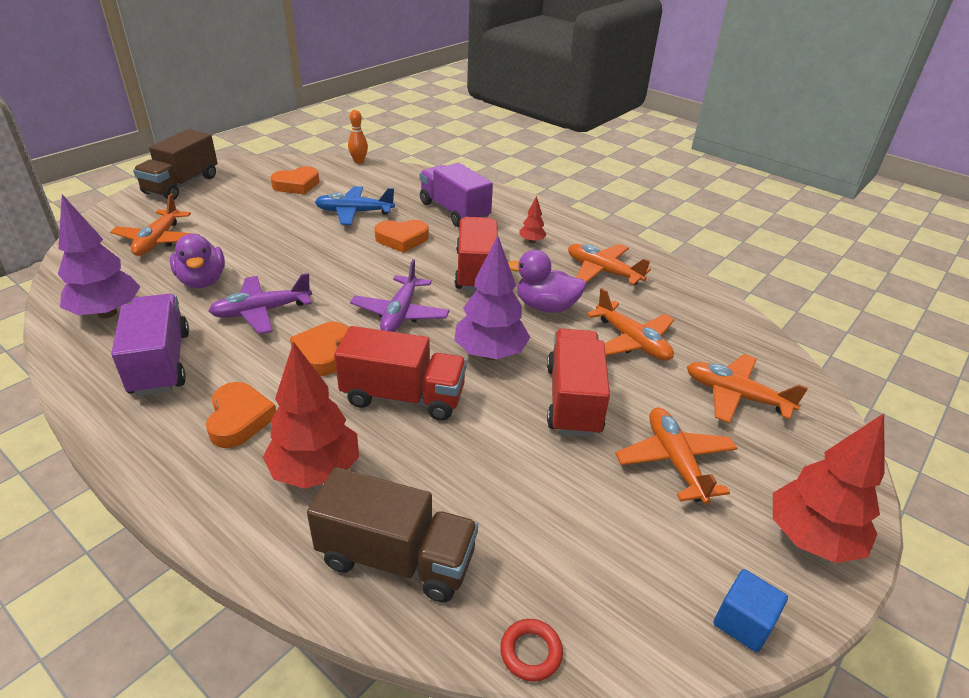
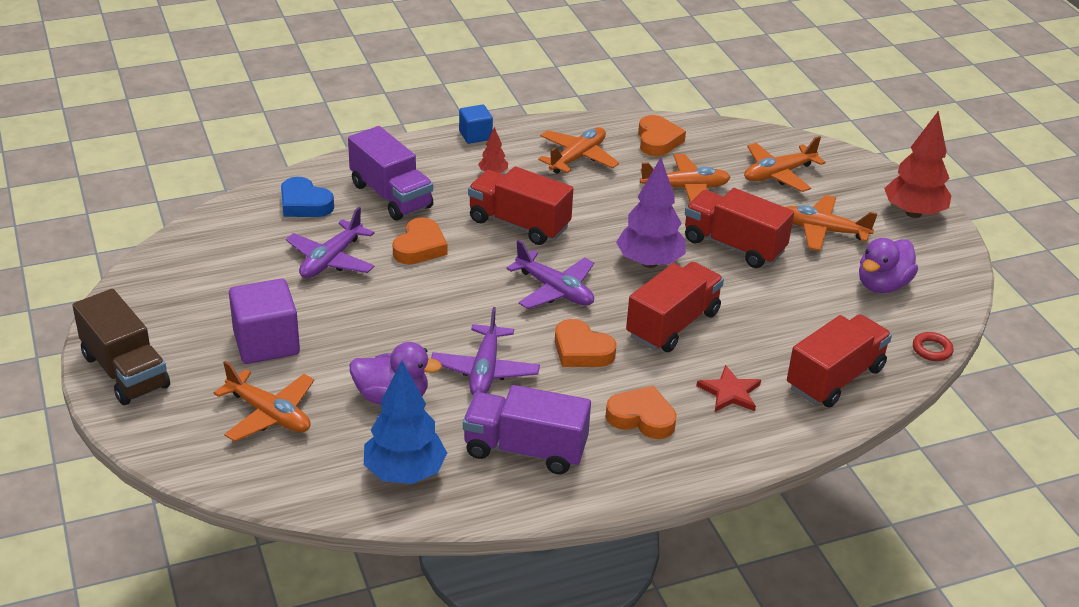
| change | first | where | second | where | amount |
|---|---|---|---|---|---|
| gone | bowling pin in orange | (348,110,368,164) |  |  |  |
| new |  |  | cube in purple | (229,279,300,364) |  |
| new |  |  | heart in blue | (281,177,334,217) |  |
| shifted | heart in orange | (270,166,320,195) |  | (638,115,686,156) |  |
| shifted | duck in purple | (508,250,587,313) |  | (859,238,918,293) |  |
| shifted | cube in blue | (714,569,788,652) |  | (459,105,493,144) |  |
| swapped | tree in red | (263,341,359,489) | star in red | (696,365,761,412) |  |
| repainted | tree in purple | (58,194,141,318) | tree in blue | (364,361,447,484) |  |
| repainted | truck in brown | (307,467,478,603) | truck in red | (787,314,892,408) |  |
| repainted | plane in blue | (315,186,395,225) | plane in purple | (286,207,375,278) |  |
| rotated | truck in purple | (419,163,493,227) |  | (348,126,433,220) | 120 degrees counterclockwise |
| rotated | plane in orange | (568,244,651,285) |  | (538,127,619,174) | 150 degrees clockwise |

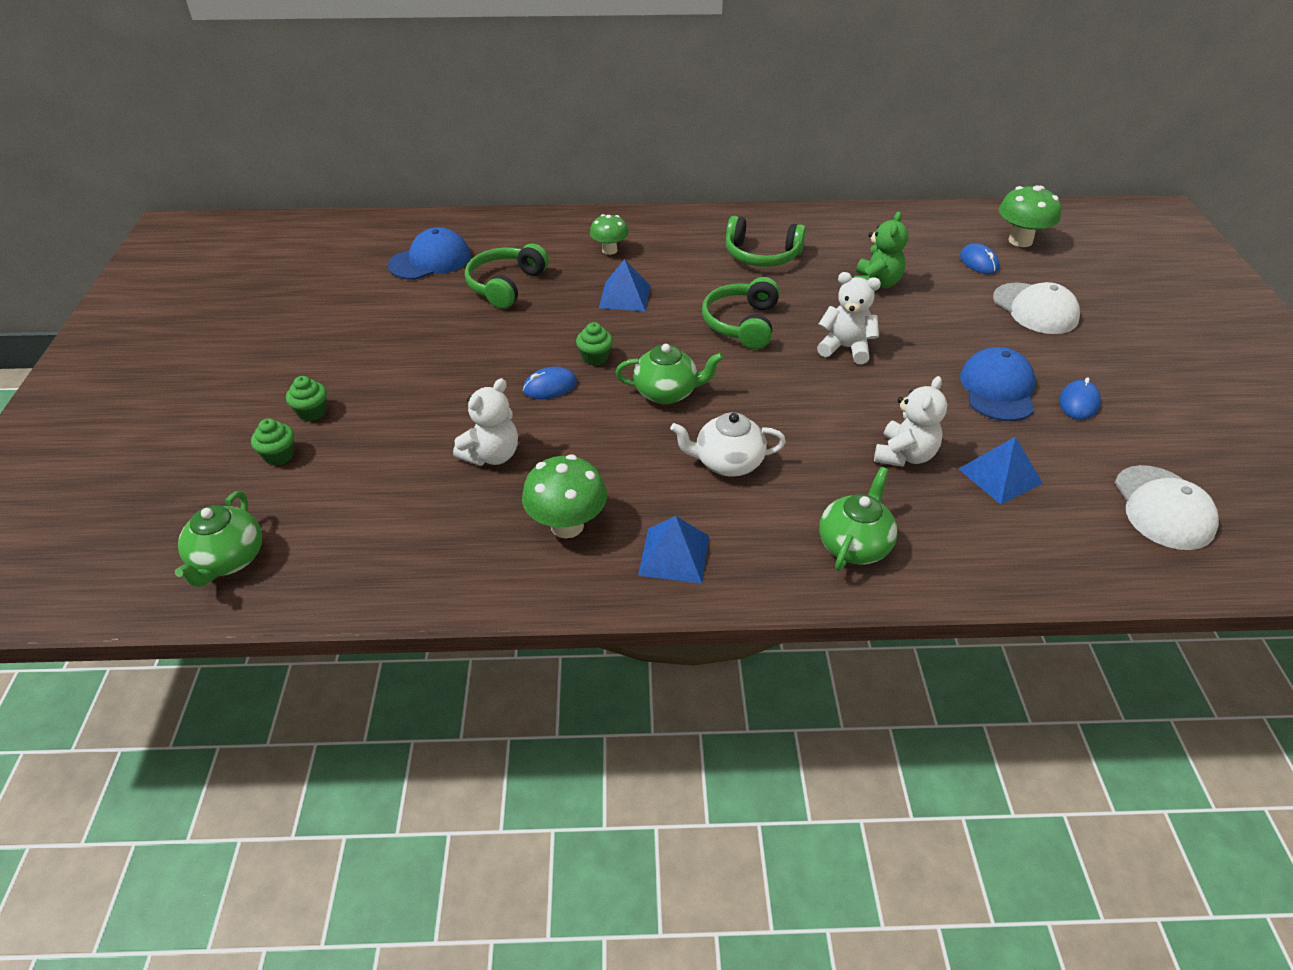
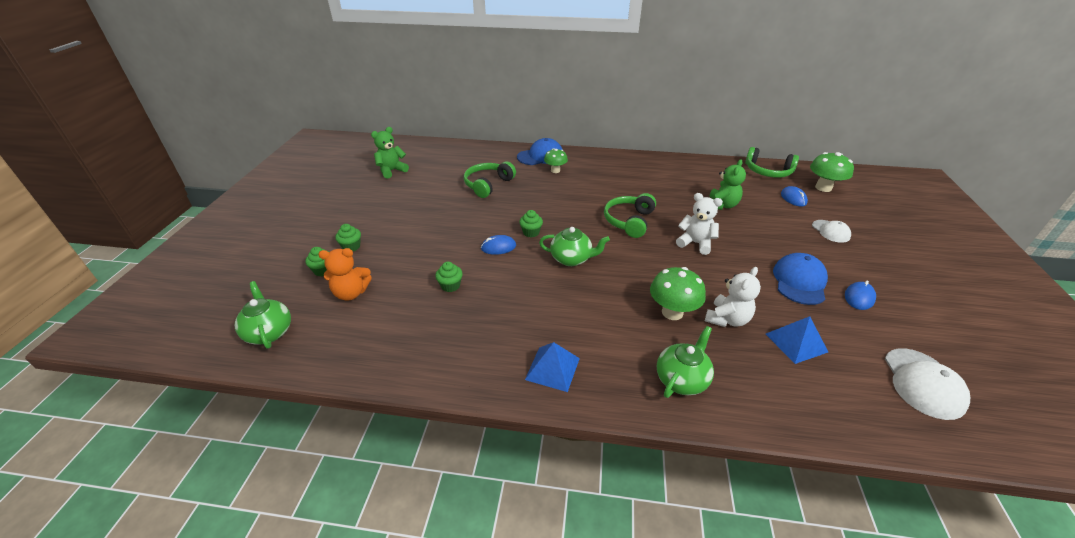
| change | first | where | second | where | amount |
|---|---|---|---|---|---|
| gone | pyramid in blue | (599,259,651,311) |  |  |  |
| gone | teapot in white | (670,412,786,477) |  |  |  |
| new |  |  | teddy bear in orange | (318,248,372,301) |  |
| new |  |  | teddy bear in green | (371,127,409,179) |  |
| shifted | cap in blue | (388,227,471,280) |  | (517,138,563,165) |  |
| shifted | mushroom in green | (522,455,607,538) |  | (650,267,706,320) |  |
| shifted | headphones in green | (726,216,806,267) |  | (745,147,799,178) |  |
| swapped | teddy bear in white | (453,378,518,466) | cupcake in green | (435,262,463,292) |  |
| rotated | teapot in green | (175,491,262,587) |  | (235,281,291,349) | 135 degrees clockwise |
| scaled | cap in white | (993,282,1080,334) |  | (812,220,851,243) | x0.63 |

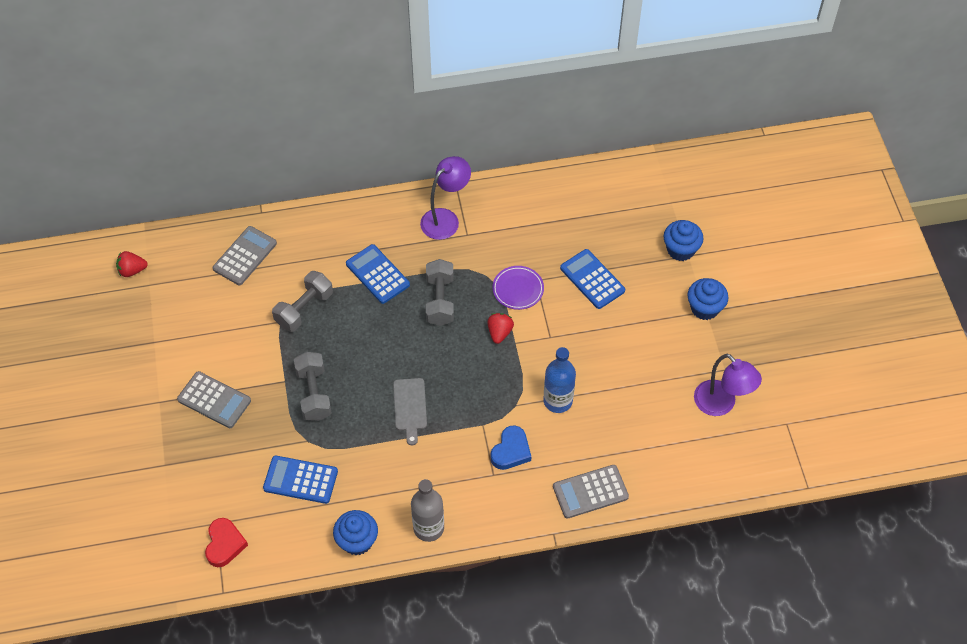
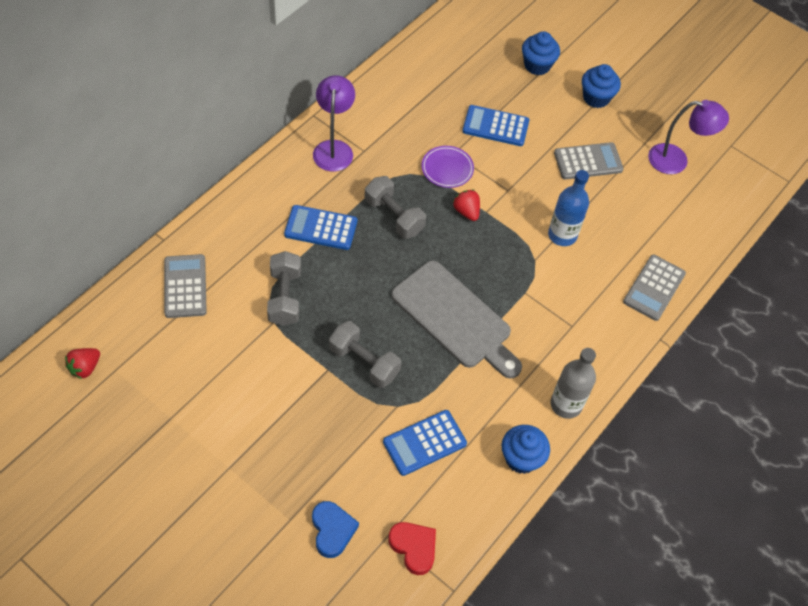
| change | first | where | second | where | amount |
|---|---|---|---|---|---|
| shifted | calculator in grey | (177,371,251,428) |  | (554,142,624,179) |  |
| shifted | heart in blue | (490,425,531,470) |  | (312,501,359,558) |  |
| scaled | cutting board in grey | (393,378,427,445) |  | (391,261,522,379) | x1.93 |

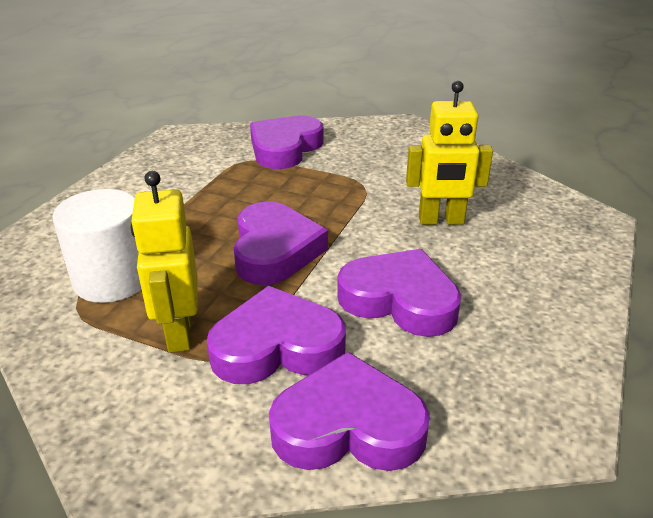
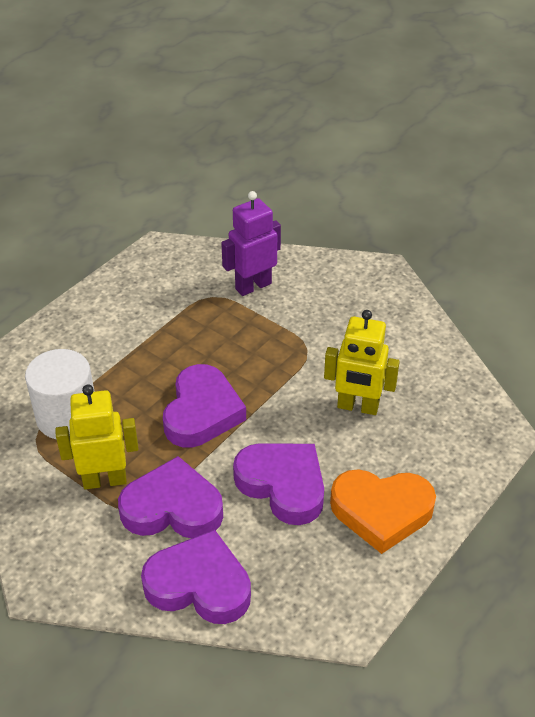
| change | first | where | second | where | amount |
|---|---|---|---|---|---|
| new |  |  | heart in orange | (330,469,436,554) |  |
| swapped | heart in purple | (250,115,323,169) | robot in purple | (221,191,281,296) |  |
| rotated | robot in yellow | (131,171,198,352) |  | (56,385,138,489) | 75 degrees clockwise |

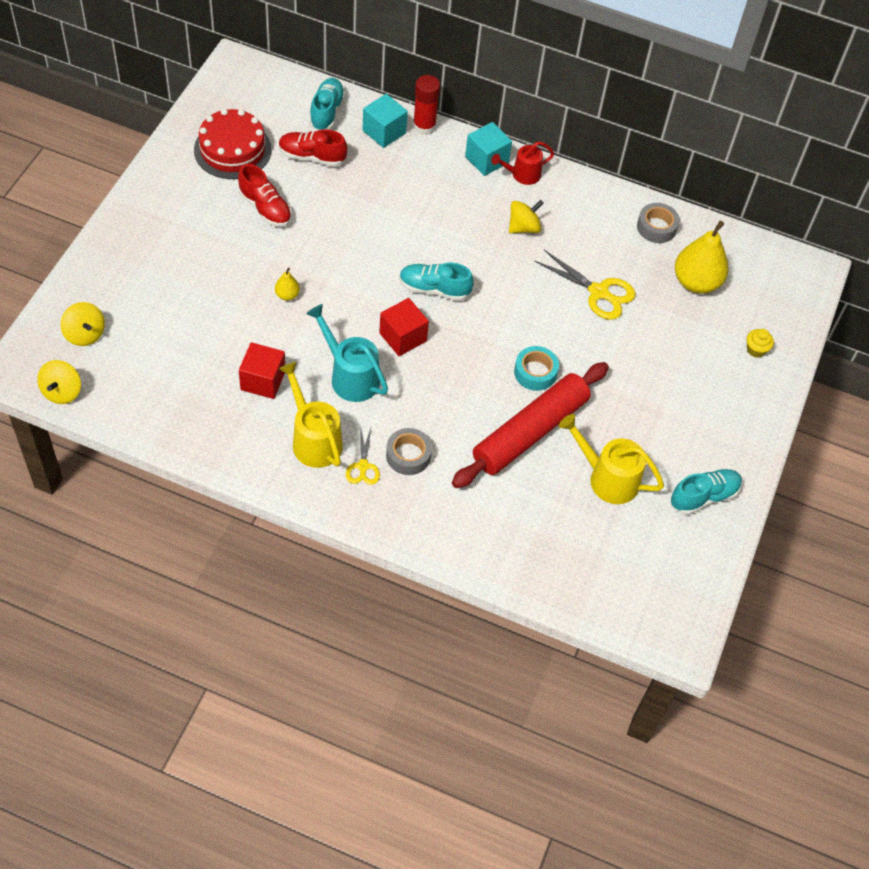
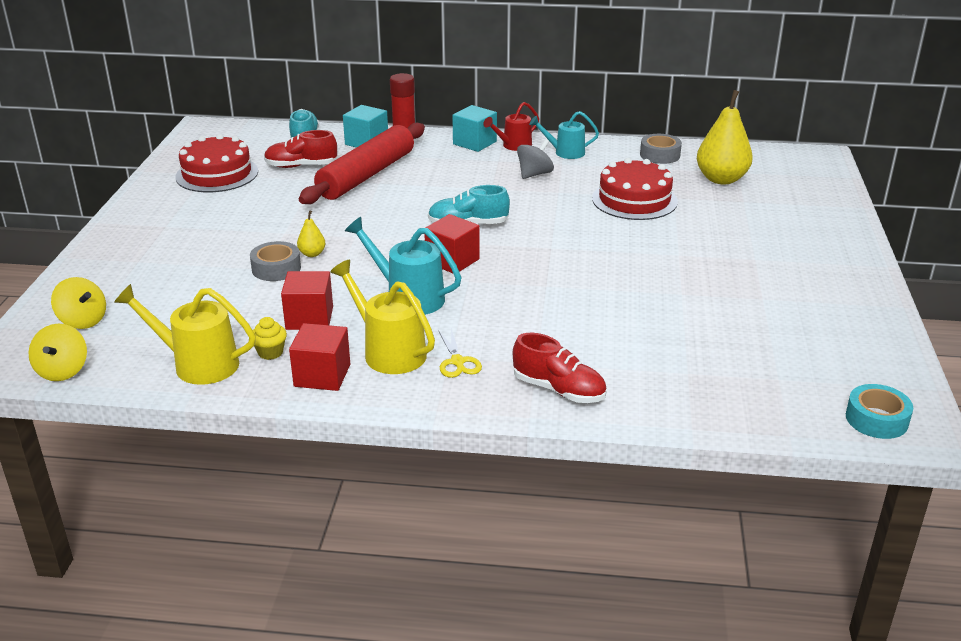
| change | first | where | second | where | amount |
|---|---|---|---|---|---|
| gone | shoe in turquoise | (670,469,742,515) |  |  |  |
| new |  |  | cube in red | (289,323,350,391) |  |
| new |  |  | watering can in turquoise | (529,111,599,159) |  |
| shifted | shoe in red | (238,164,292,227) |  | (513,333,607,403) |  |
| shifted | tape in grey | (386,428,432,475) |  | (250,241,301,281) |  |
| shifted | rolling pin in red | (452,362,609,488) |  | (299,123,425,204) |  |
| shifted | tape in turquoise | (514,346,559,391) |  | (846,384,913,439) |  |
| shifted | watering can in yellow | (559,414,664,504) |  | (114,284,256,385) |  |
| shifted | cupcake in yellow | (747,329,774,358) |  | (253,317,287,360) |  |
| swapped | scissors in yellow | (534,250,636,320) | cake in red | (592,158,678,220) |  |
| repainted | spinning top in yellow | (509,200,544,233) | spinning top in grey | (517,139,554,179) |  |

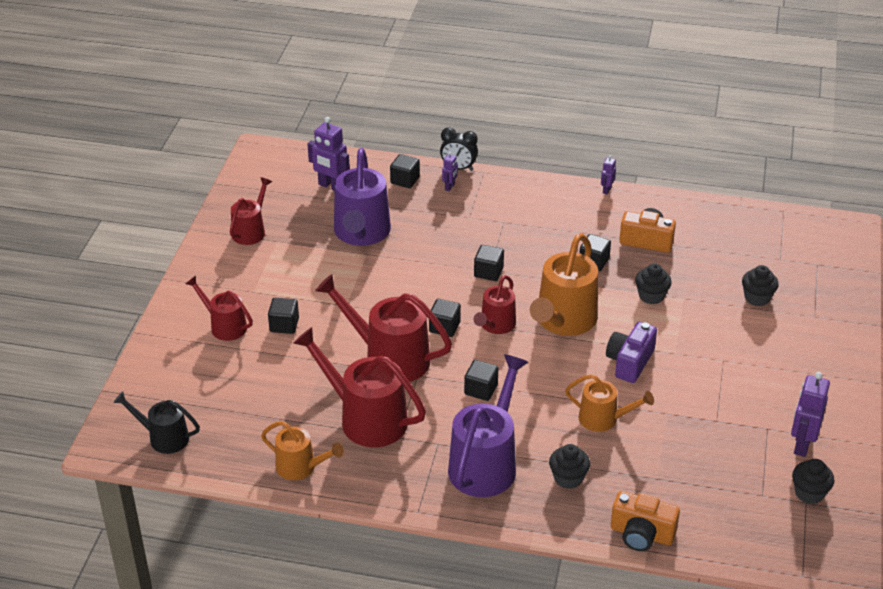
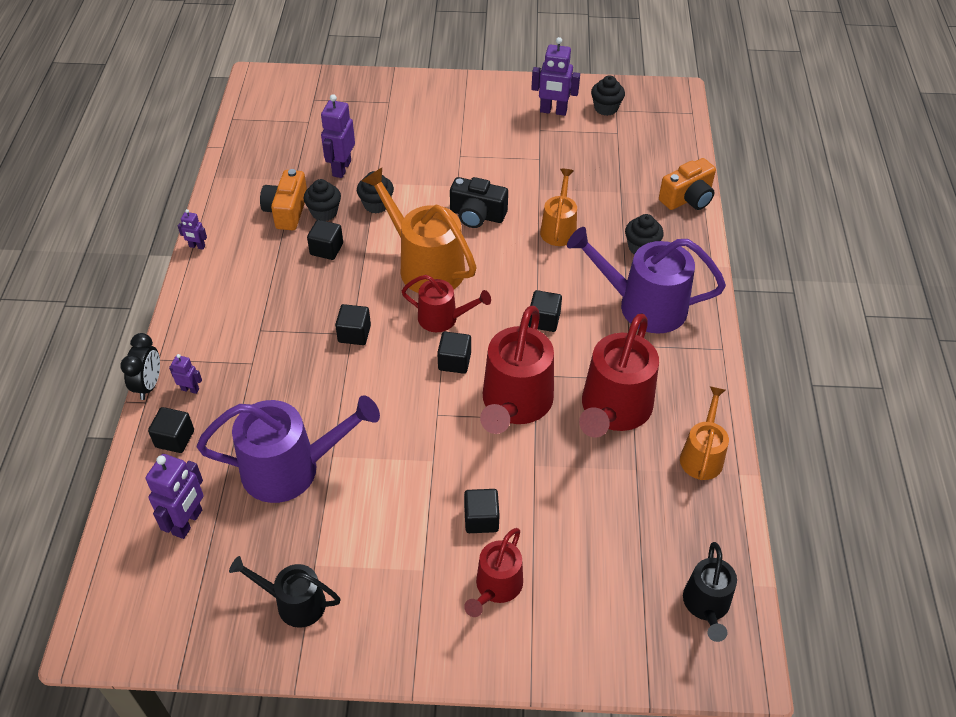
| change | first | where | second | where | amount |
|---|---|---|---|---|---|
| new |  |  | robot in purple | (321,94,355,178) |  |
| shifted | cupcake in black | (742,265,778,306) |  | (303,179,341,221) |  |
| repainted | watering can in red | (230,177,272,245) | watering can in black | (229,556,341,628) |  |
| repainted | camera in purple | (606,322,657,383) | camera in black | (450,177,508,228) |  |
| rotated | watering can in orange | (530,233,598,336) |  | (362,168,477,293) | 150 degrees counterclockwise |
| rotated | camera in orange | (611,491,680,551) |  | (659,158,716,210) | 45 degrees clockwise |

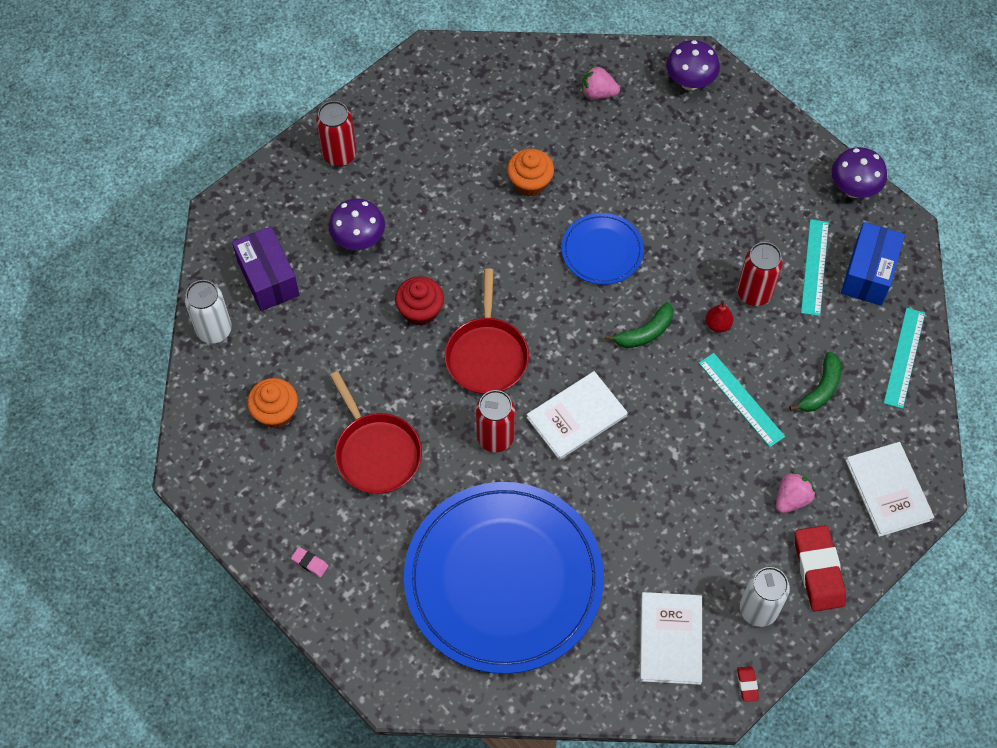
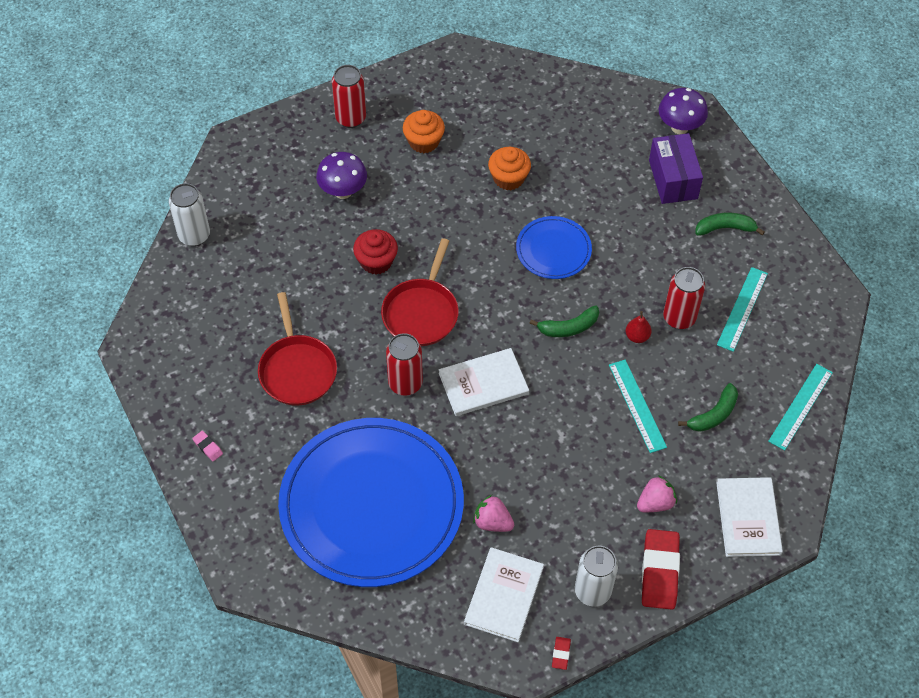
| change | first | where | second | where | amount |
|---|---|---|---|---|---|
| gone | mushroom in purple | (831,147,887,198) |  |  |  |
| gone | box in blue | (841,222,905,306) |  |  |  |
| new |  |  | banana in green | (695,213,765,236) |  |
| shifted | box in purple | (232,226,299,311) |  | (649,133,703,204) |  |
| shifted | cupcake in orange | (247,378,298,428) |  | (403,110,445,153) |  |
| shifted | strawberry in pink | (582,65,620,99) |  | (473,495,514,532) |  |

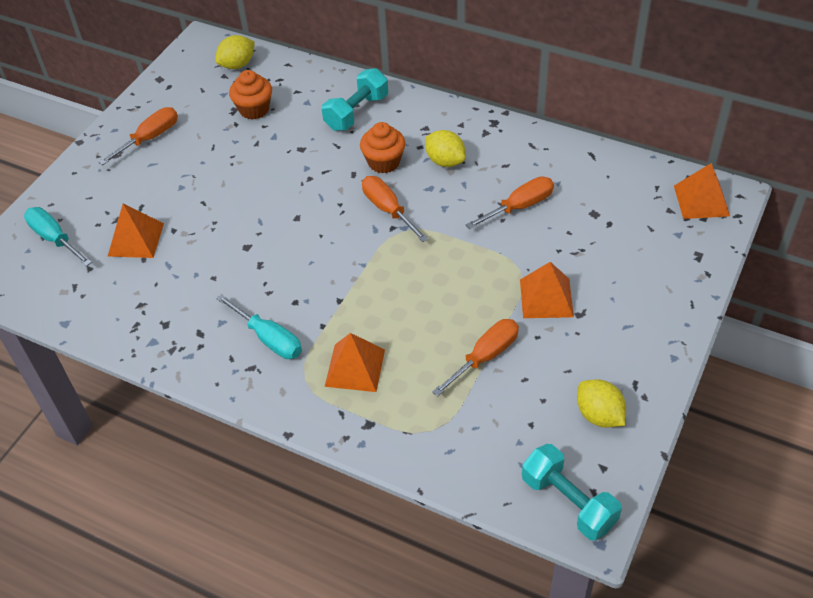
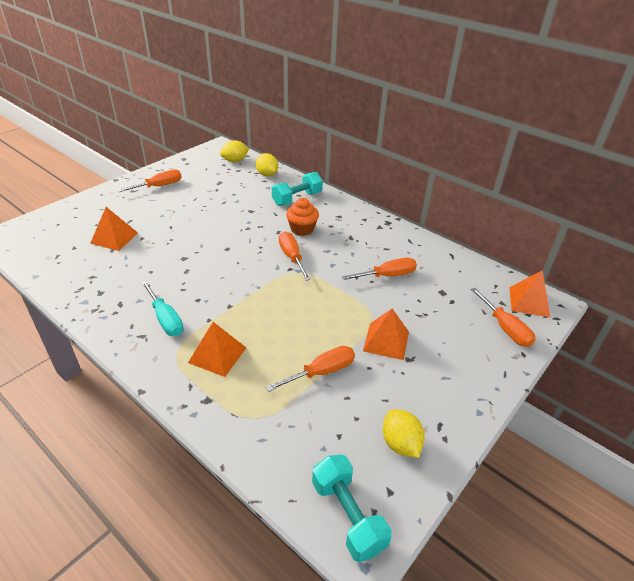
| change | first | where | second | where | amount |
|---|---|---|---|---|---|
| gone | screwdriver in turquoise | (24,207,92,266) |  |  |  |
| gone | cupcake in orange | (229,70,272,120) |  |  |  |
| new |  |  | screwdriver in orange | (471,288,536,347) |  |
| shifted | lemon in yellow | (425,130,466,167) |  | (255,153,278,176) |  |

